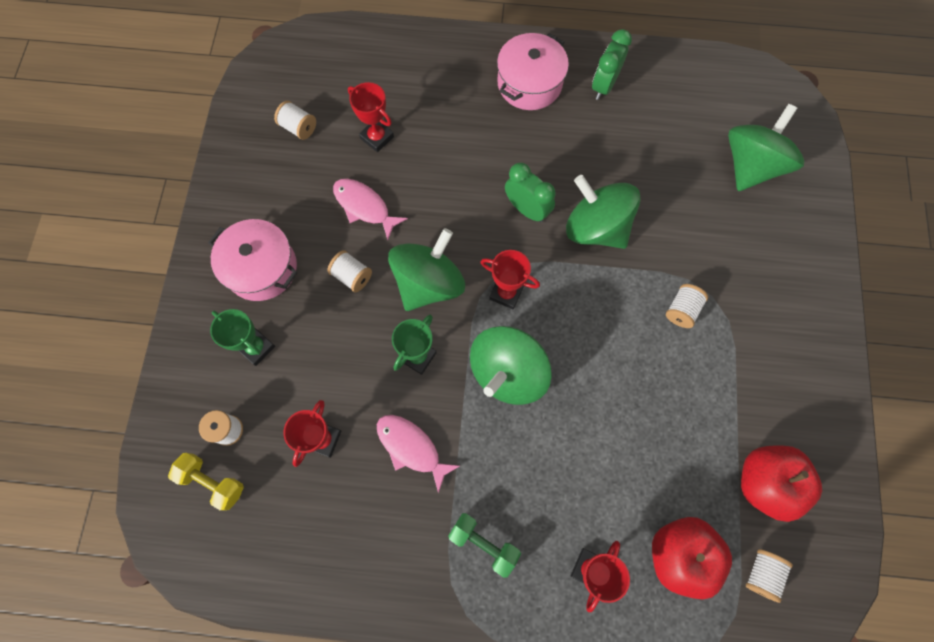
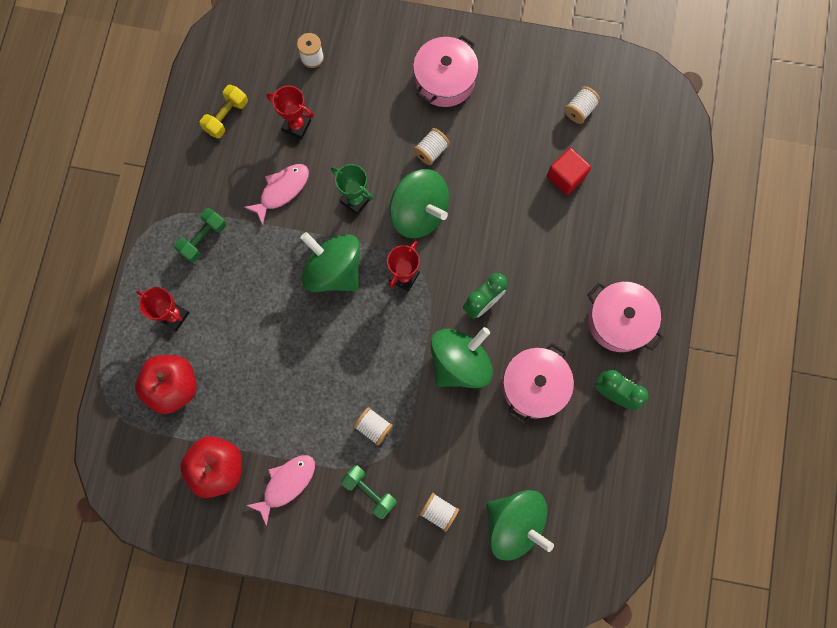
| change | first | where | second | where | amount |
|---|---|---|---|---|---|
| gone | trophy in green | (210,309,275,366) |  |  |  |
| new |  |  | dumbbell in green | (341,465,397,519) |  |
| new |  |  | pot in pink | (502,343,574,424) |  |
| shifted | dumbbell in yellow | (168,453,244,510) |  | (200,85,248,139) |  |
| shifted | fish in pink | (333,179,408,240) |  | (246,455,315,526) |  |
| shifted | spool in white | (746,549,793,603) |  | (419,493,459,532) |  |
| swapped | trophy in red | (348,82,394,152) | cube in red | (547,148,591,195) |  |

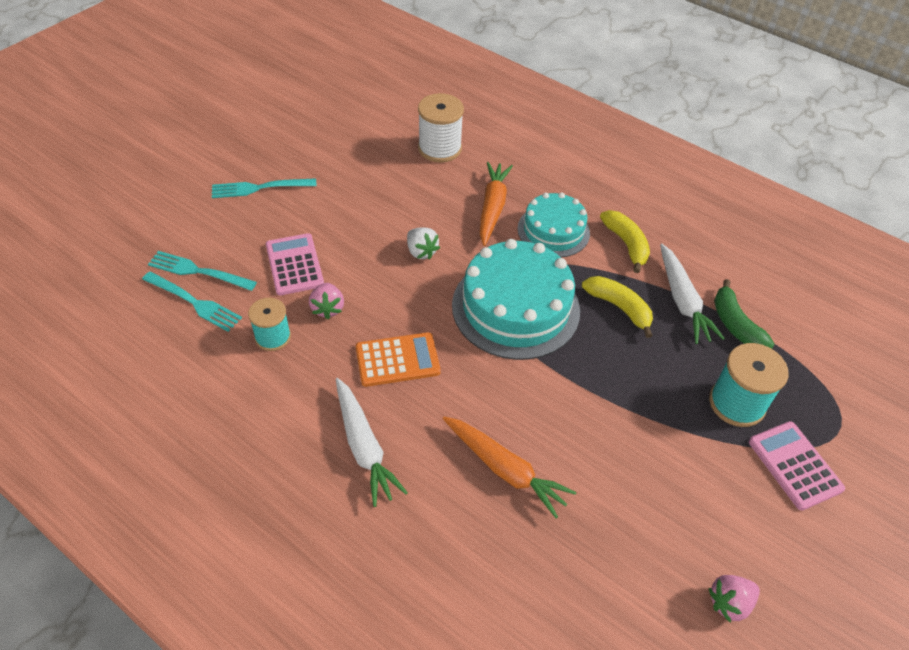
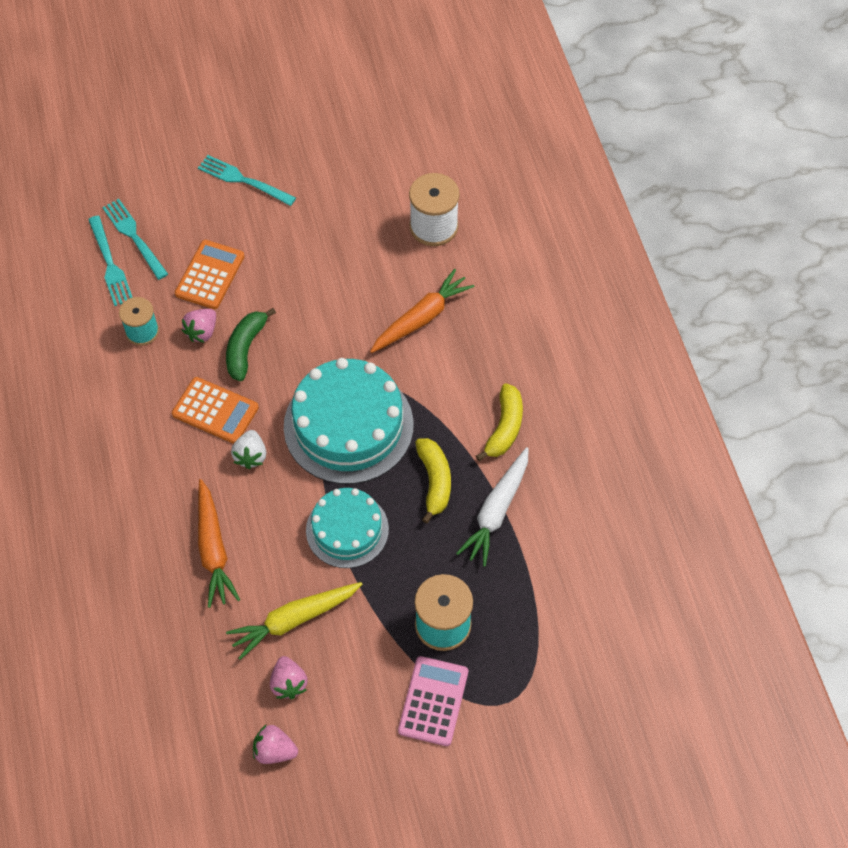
| change | first | where | second | where | amount |
|---|---|---|---|---|---|
| gone | carrot in white | (336,378,408,507) |  |  |  |
| new |  |  | carrot in yellow | (226,582,362,660) |  |
| new |  |  | strawberry in pink | (270,656,308,699) |  |
| shifted | strawberry in white | (407,227,440,260) |  | (231,430,266,469) |  |
| shifted | cake in turquoise | (517,192,590,258) |  | (306,488,389,568) |  |
| shifted | banana in green | (714,279,774,349) |  | (226,308,276,381) |  |
| repainted | calculator in pink | (266,233,324,295) | calculator in orange | (175,240,245,309) |  |

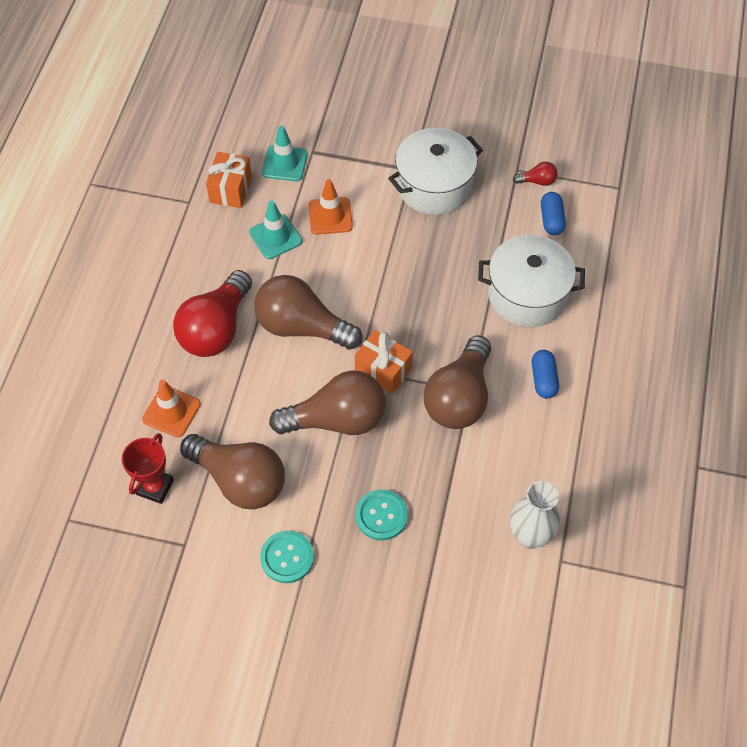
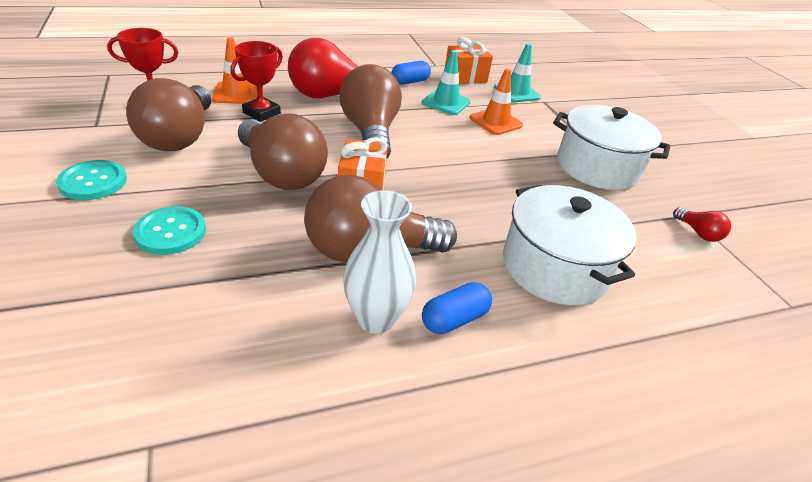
| change | first | where | second | where | amount |
|---|---|---|---|---|---|
| new |  |  | trophy in red | (231,41,283,122) |  |
| shifted | vase in white | (510,481,560,549) |  | (343,190,416,334) |  |
| shifted | capsule in blue | (541,192,566,235) |  | (391,61,431,85) |  |

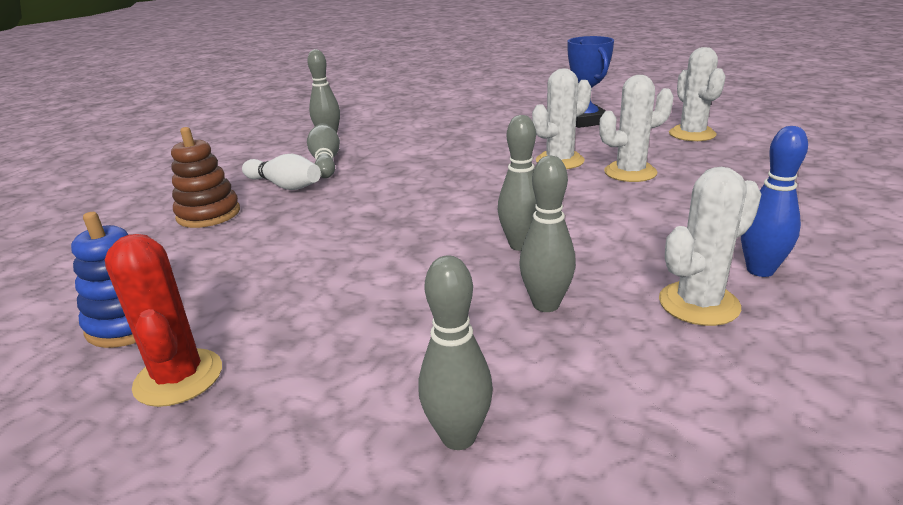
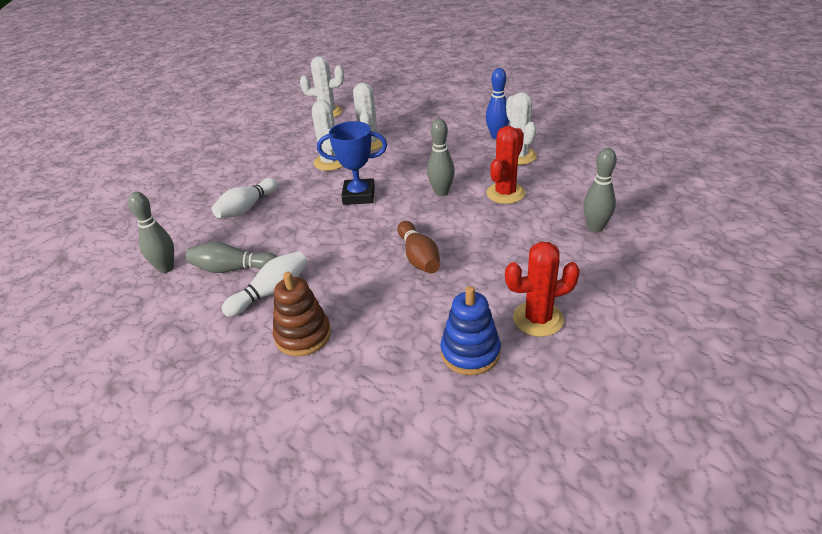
| change | first | where | second | where | amount |
|---|---|---|---|---|---|
| new |  |  | bowling pin in white | (212,178,278,218) |  |
| new |  |  | bowling pin in brown | (397,221,440,274) |  |
| shifted | trophy in blue | (568,36,614,128) |  | (317,121,387,205) |  |
| swapped | bowling pin in grey | (519,156,576,312) | cactus in red | (486,126,525,204) |  |

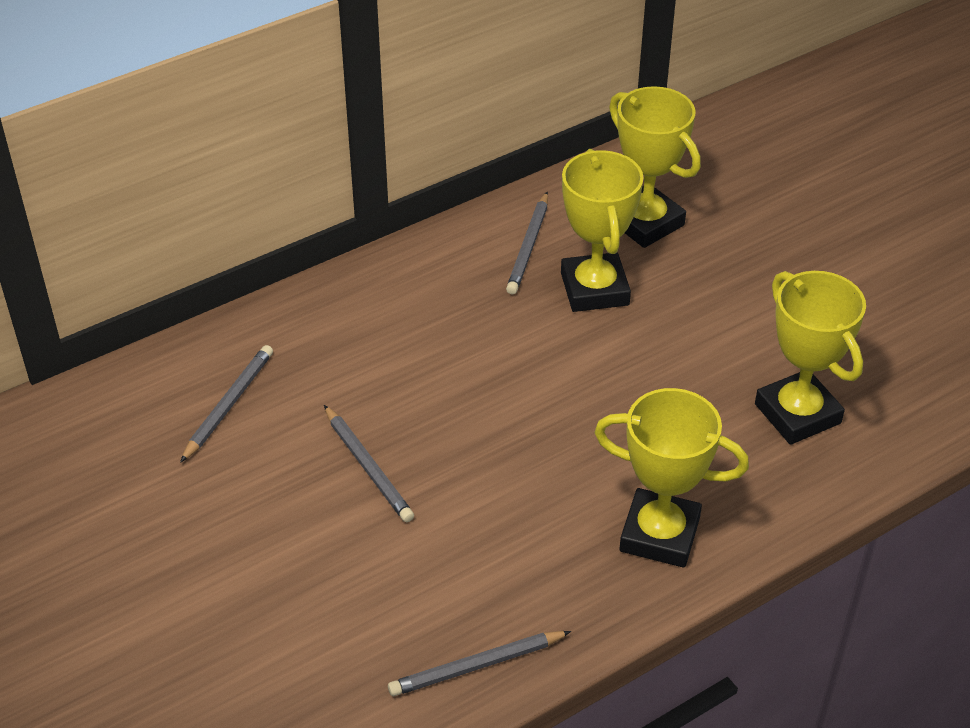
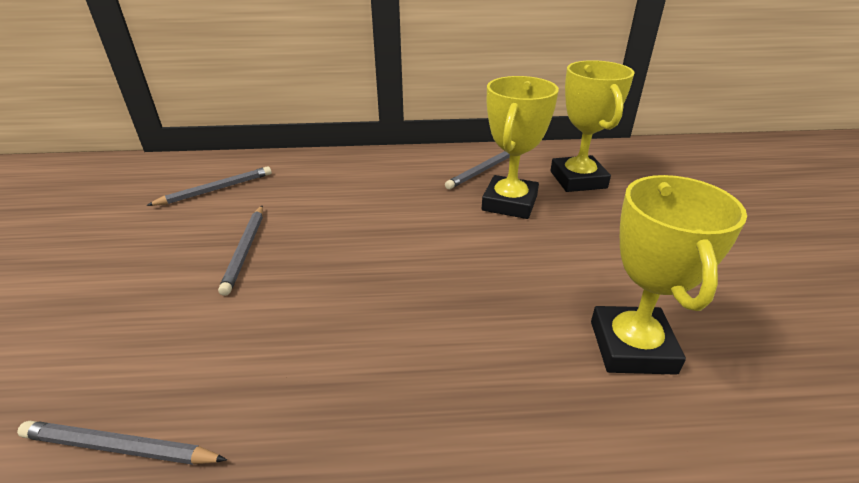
| change | first | where | second | where | amount |
|---|---|---|---|---|---|
| gone | trophy in yellow | (594,388,749,568) |  |  |  |

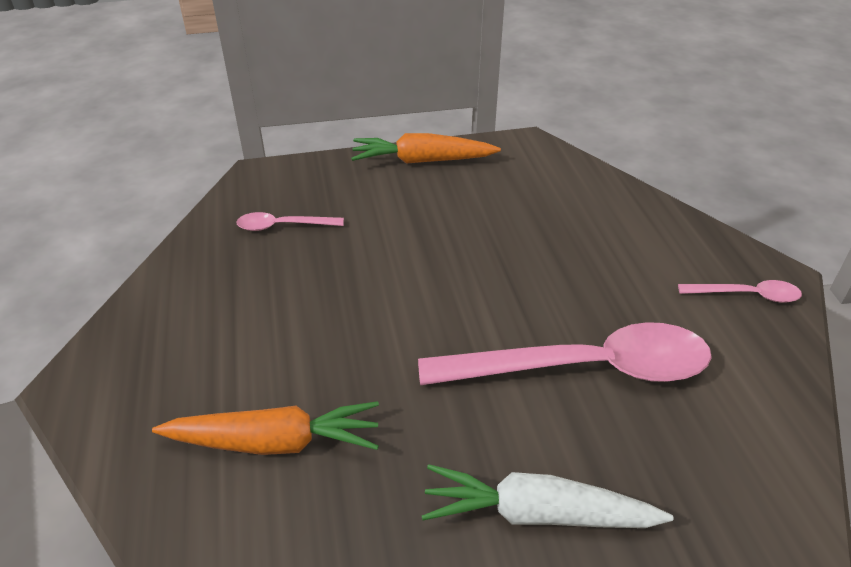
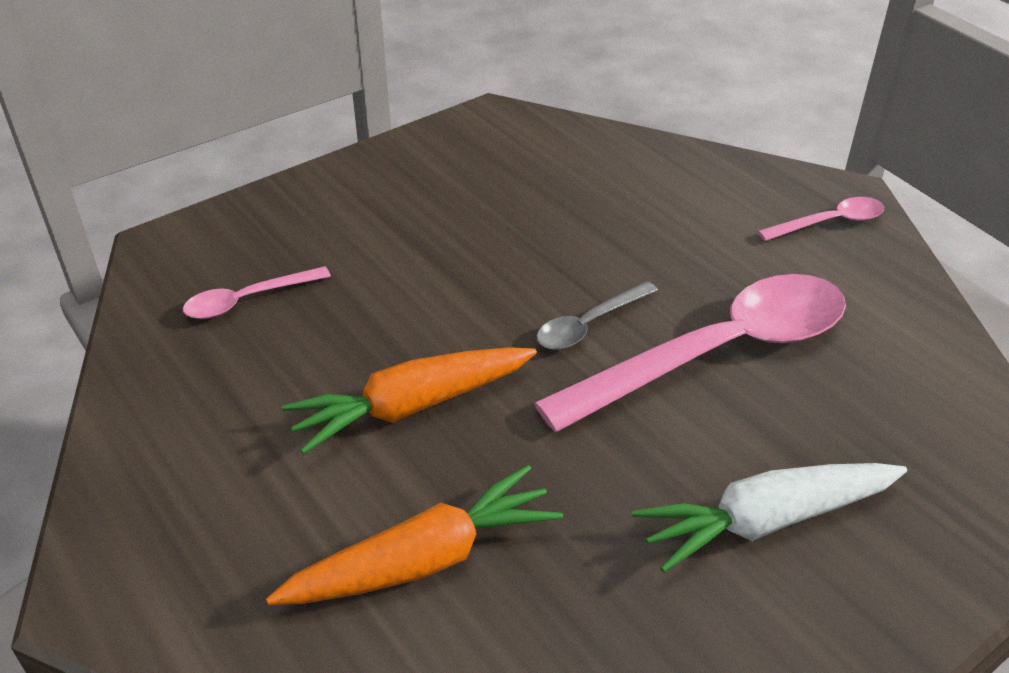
| change | first | where | second | where | amount |
|---|---|---|---|---|---|
| new |  |  | spoon in grey | (537,281,658,350) |  |
| shifted | carrot in orange | (351,133,501,164) |  | (282,347,537,454) |  |

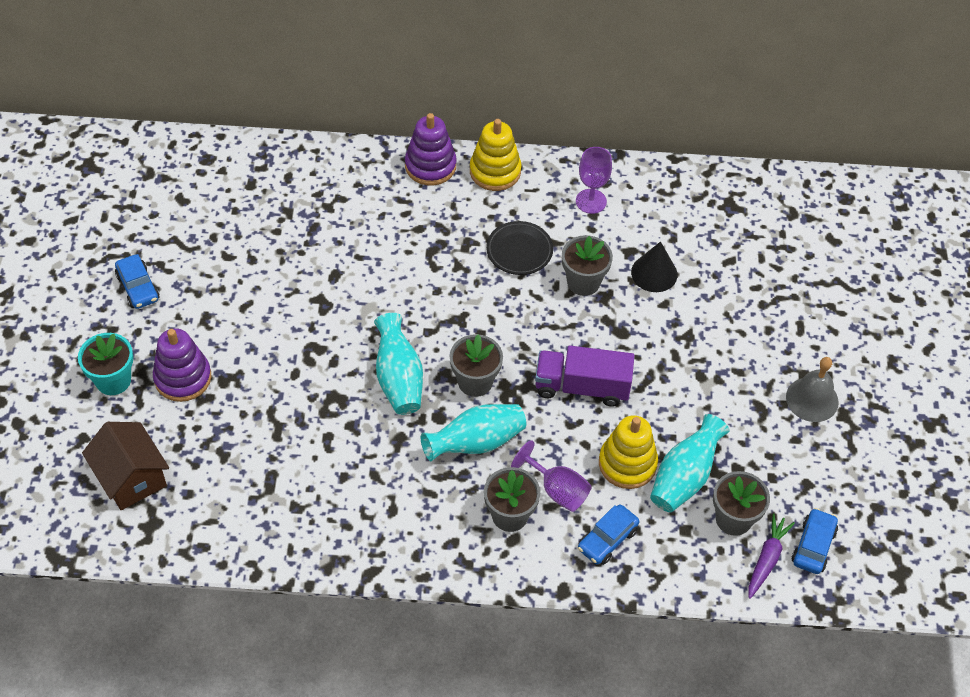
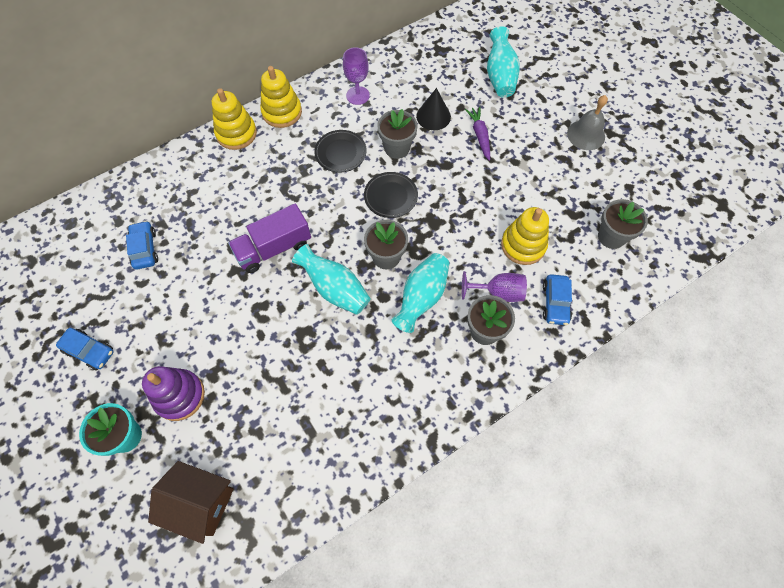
| change | first | where | second | where | amount |
|---|---|---|---|---|---|
| new |  |  | plate in black | (364,172,418,218) |  |
| shifted | truck in purple | (535,346,634,407) |  | (228,204,311,273) |  |
| shifted | vase in turquoise | (650,414,730,512) |  | (487,26,520,98) |  |
| shifted | carrot in purple | (748,514,795,599) |  | (465,107,490,161) |  |
| shifted | car in blue | (792,508,838,574) |  | (126,221,158,270) |  |
| repainted | stacking toy in purple | (405,113,457,185) | stacking toy in yellow | (212,88,257,150) |  |

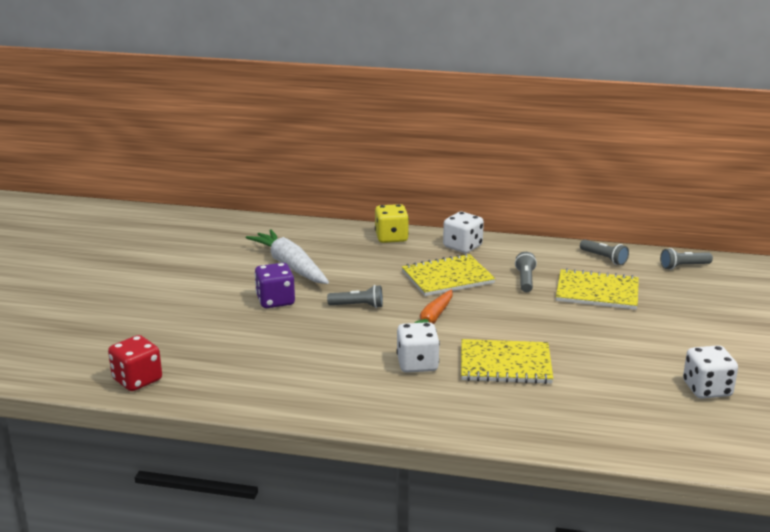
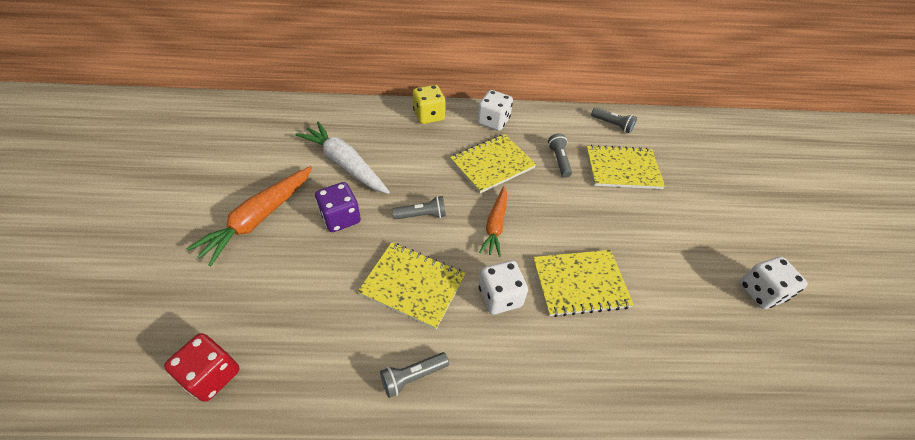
| change | first | where | second | where | amount |
|---|---|---|---|---|---|
| new |  |  | carrot in orange | (187,166,312,266) |  |
| new |  |  | notebook in yellow | (357,242,465,329) |  |
| shifted | flashlight in grey | (660,248,713,270) |  | (380,352,449,398) |  |

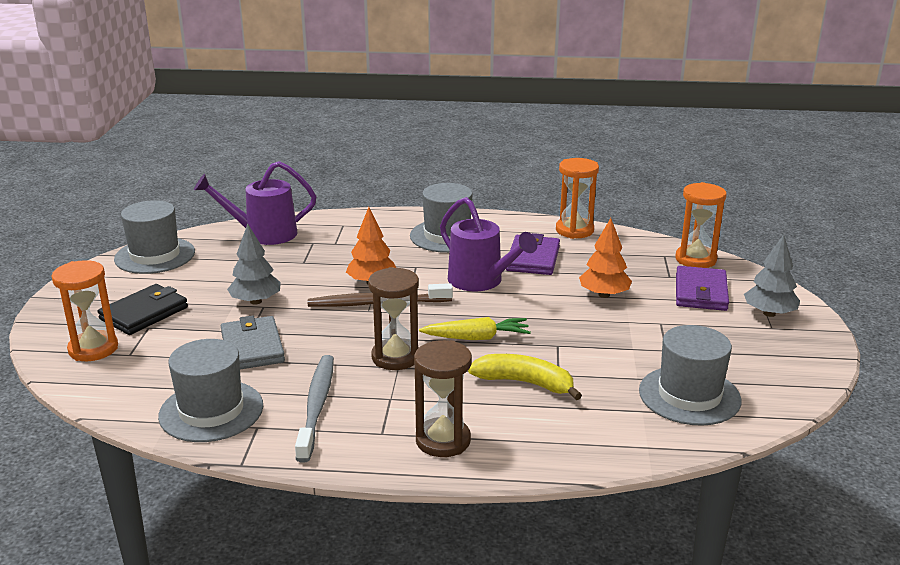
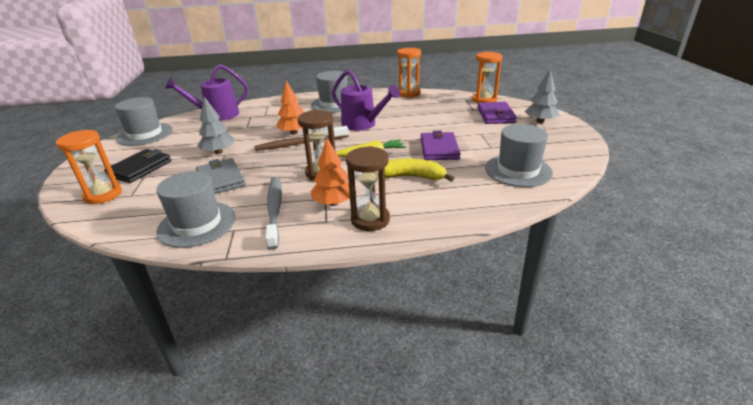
| change | first | where | second | where | amount |
|---|---|---|---|---|---|
| shifted | wallet in purple | (506,233,560,275) |  | (420,131,461,160) |  |
| shifted | tree in orange | (579,218,632,298) |  | (311,138,350,206) |  |

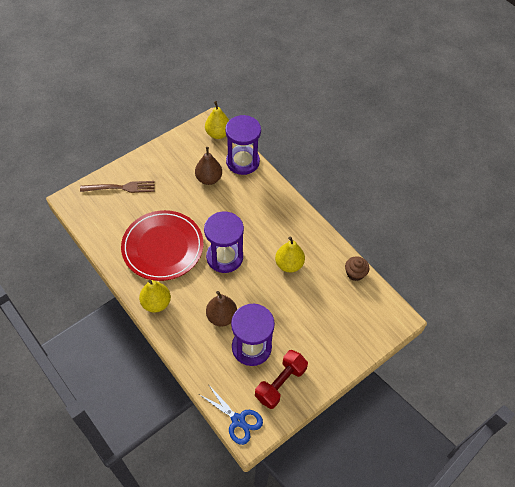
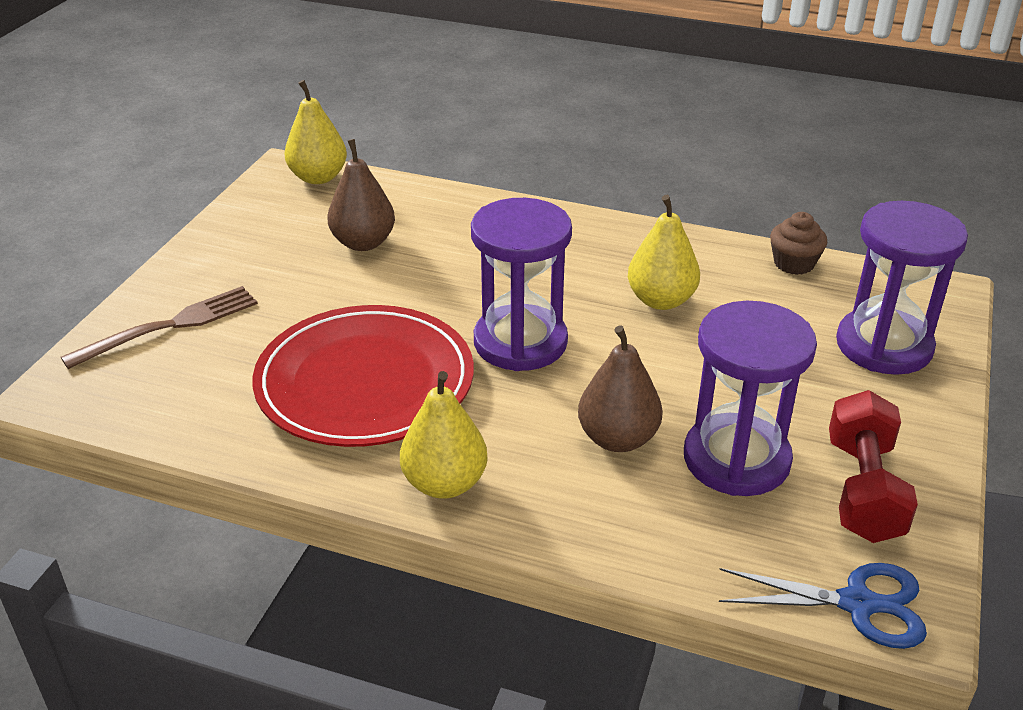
| change | first | where | second | where | amount |
|---|---|---|---|---|---|
| shifted | hourglass in purple | (225,115,261,175) |  | (836,201,968,375) |  |

